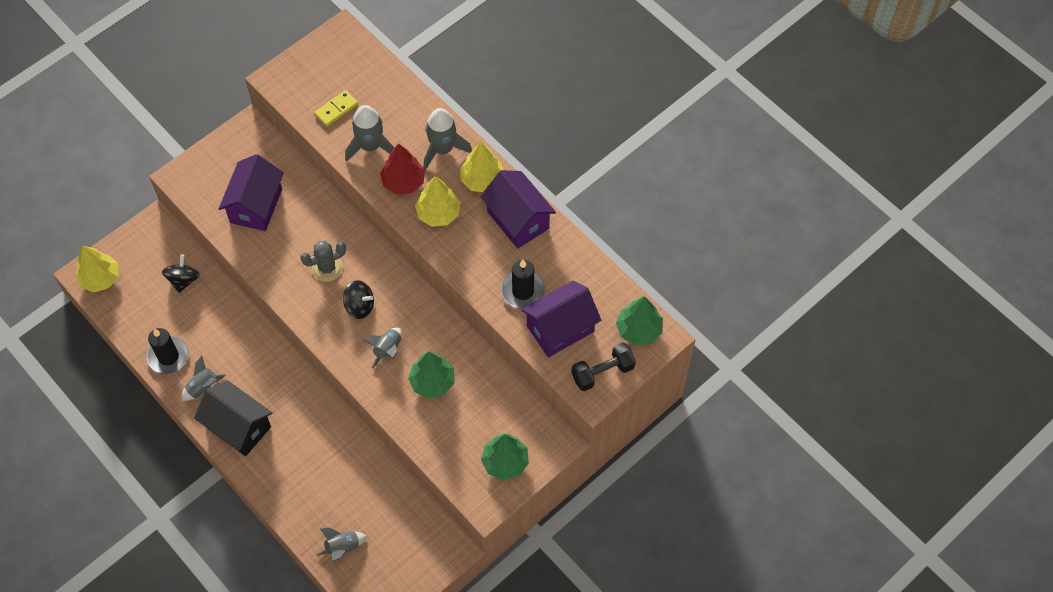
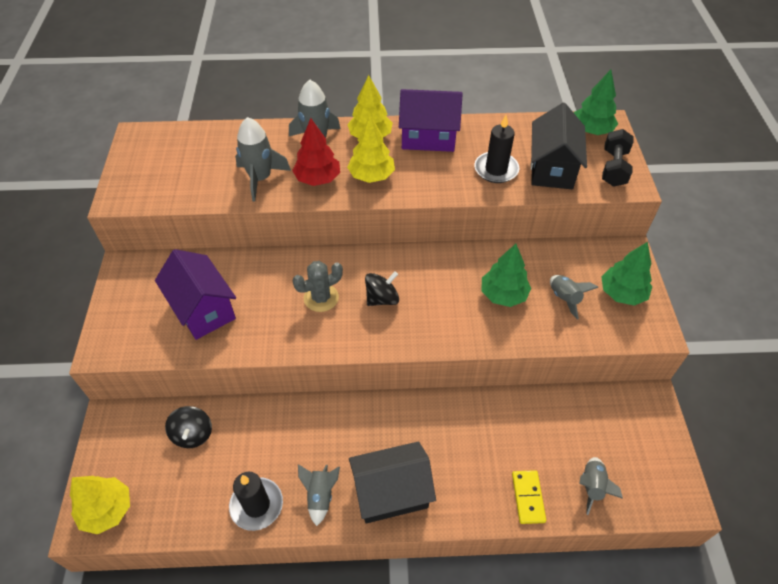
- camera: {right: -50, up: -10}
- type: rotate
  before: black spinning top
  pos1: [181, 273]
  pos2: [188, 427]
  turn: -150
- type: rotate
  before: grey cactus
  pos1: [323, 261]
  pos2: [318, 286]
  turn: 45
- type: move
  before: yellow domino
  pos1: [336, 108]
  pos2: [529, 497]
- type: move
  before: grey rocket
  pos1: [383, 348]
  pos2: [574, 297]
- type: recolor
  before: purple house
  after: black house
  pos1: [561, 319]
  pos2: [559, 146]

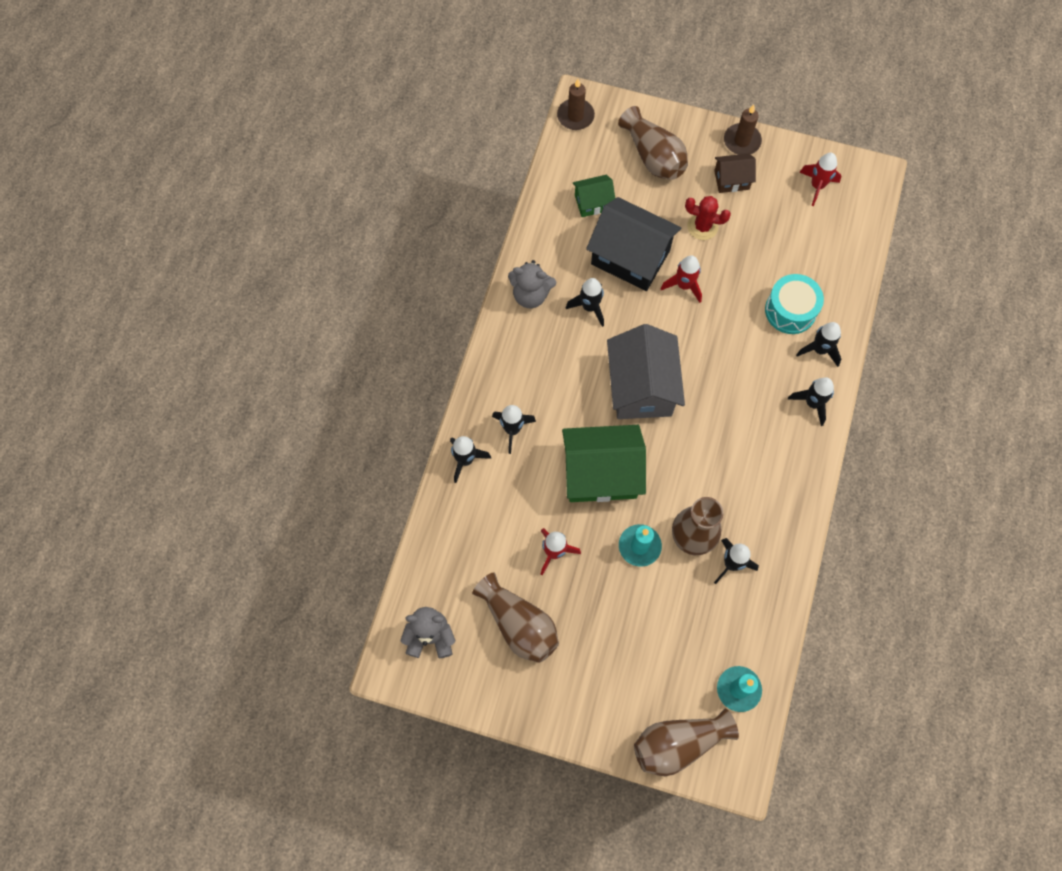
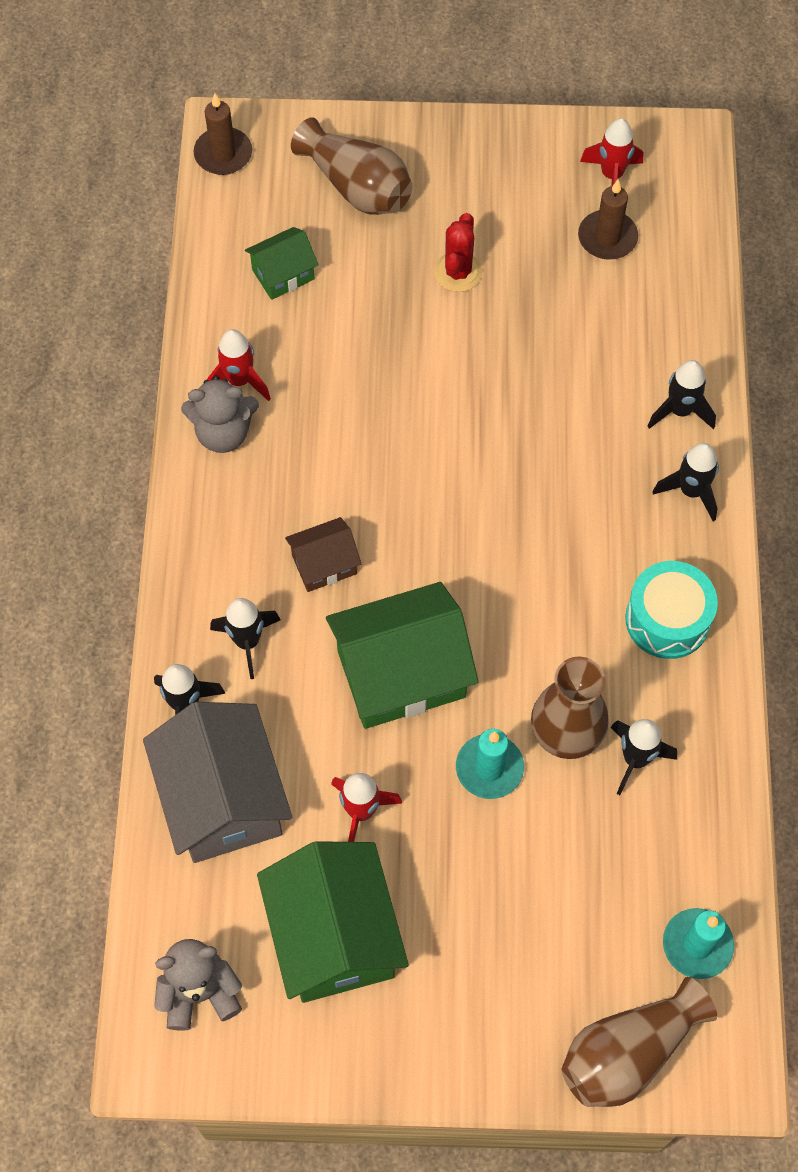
- camera: {right: -15, up: -5}
- type: replace
  before: brown vase
  after: green house
  pos1: [515, 617]
  pos2: [333, 922]
- type: delete
  before: black rocket
  pos1: [585, 302]
- type: delete
  before: black house
  pos1: [633, 244]
- type: move
  before: grey house
  pos1: [646, 371]
  pos2: [217, 782]
- type: move
  before: red rocket
  pos1: [681, 279]
  pos2: [239, 365]
- type: rotate
  before: red cactus
  pos1: [708, 218]
  pos2: [458, 252]
  turn: -75
- type: move
  before: brown house
  pos1: [735, 173]
  pos2: [323, 554]
- type: move
  before: brown candle
  pos1: [743, 129]
  pos2: [608, 220]
- type: move
  before: turquoise drum
  pos1: [794, 304]
  pos2: [671, 610]

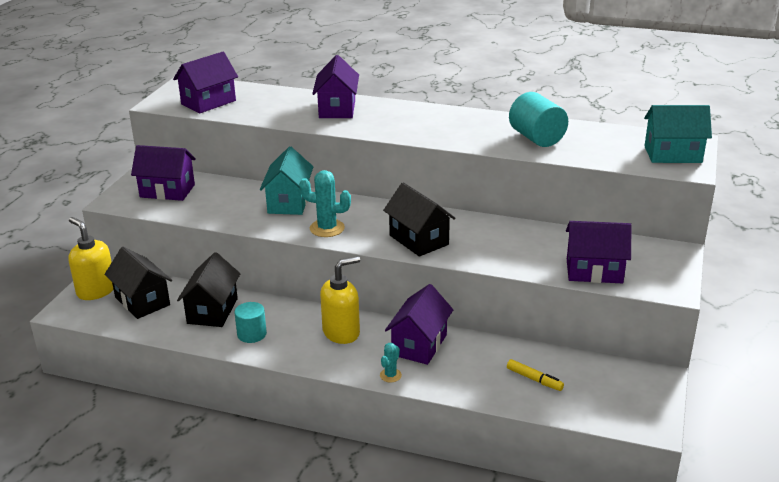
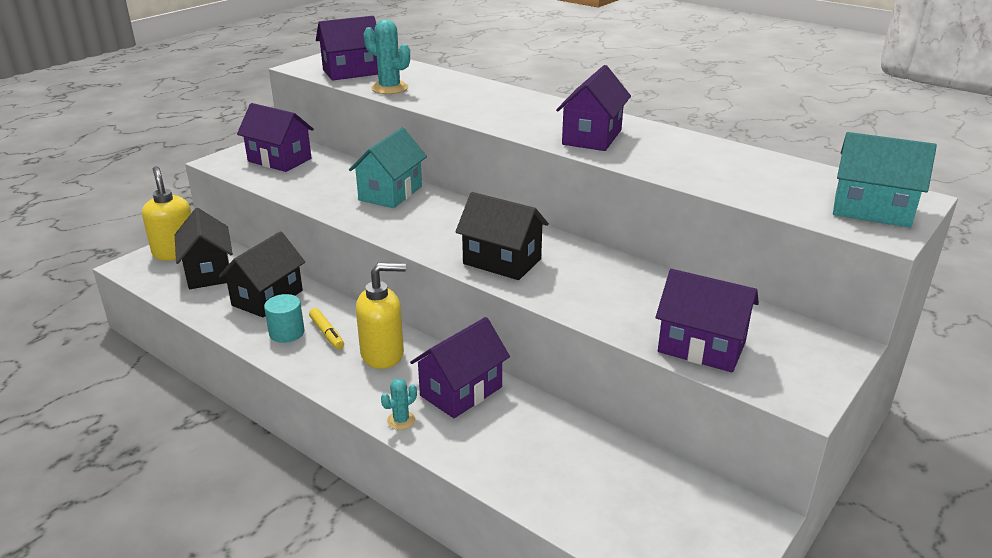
- camera: {right: 20, up: 0}
- type: move
  before: turquoise cactus
  pos1: [325, 203]
  pos2: [387, 56]
- type: move
  before: purple house
  pos1: [335, 86]
  pos2: [593, 108]
- type: rotate
  before: black house
  pos1: [419, 219]
  pos2: [502, 236]
  turn: -45
- type: move
  before: yellow marker
  pos1: [535, 375]
  pos2: [326, 328]
- type: delete
  before: turquoise cylinder
  pos1: [538, 119]

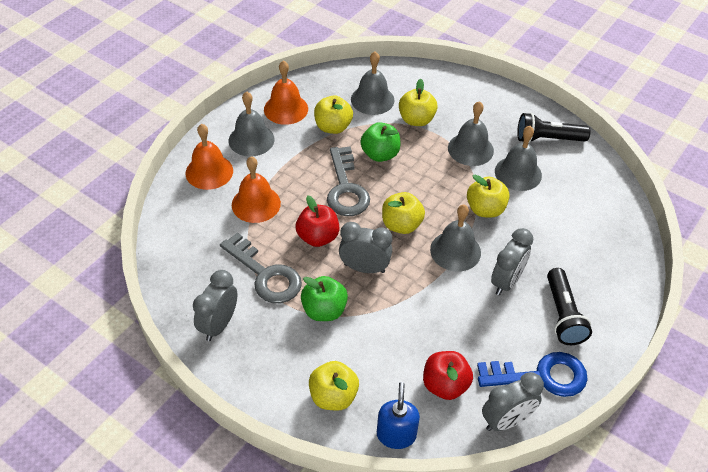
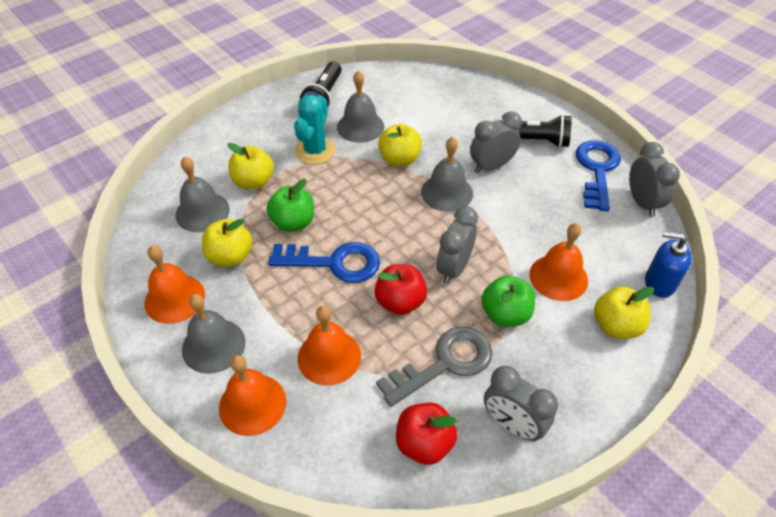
- camera: {right: -75, up: 0}
- type: recolor
  before: grey key
  after: blue key
  pos1: [348, 181]
  pos2: [324, 262]
- type: delete
  before: yellow apple
  pos1: [403, 213]
- type: move
  before: red apple
  pos1: [448, 375]
  pos2: [427, 434]
- type: replace
  before: grey bell
  after: turquoise cactus
  pos1: [471, 133]
  pos2: [315, 130]
- type: rotate
  before: grey clock
  pos1: [512, 261]
  pos2: [496, 142]
  turn: -75
- type: insert
  after: orange bell
  pos2: [558, 262]

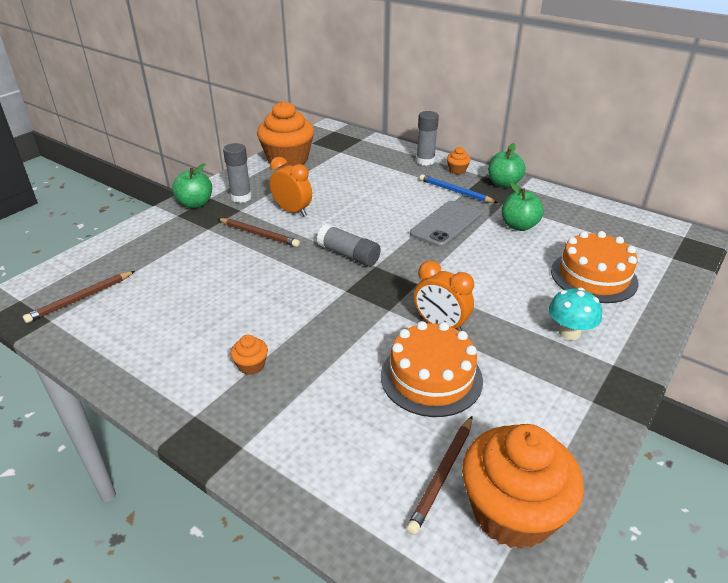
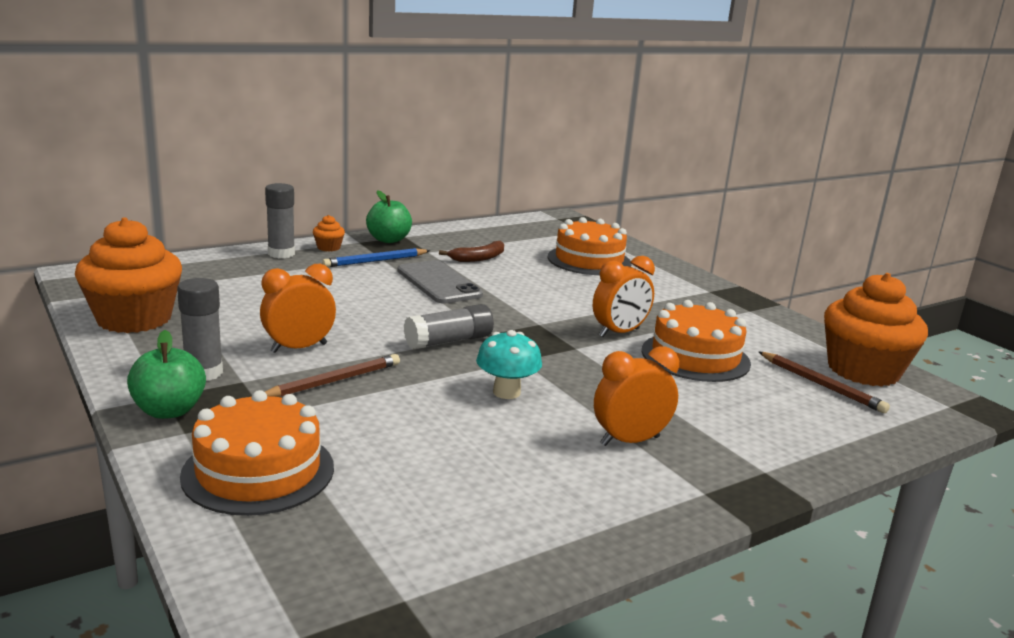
- camera: {right: -70, up: -15}
- type: delete
  before: brown pencil
  pos1: [79, 297]
- type: replace
  before: orange cupcake
  after: orange clock
  pos1: [249, 355]
  pos2: [636, 396]
- type: replace
  before: green apple
  after: brown banana
  pos1: [523, 206]
  pos2: [471, 251]
- type: move
  before: turquoise mushroom
  pos1: [575, 314]
  pos2: [509, 364]
- type: insert
  after: orange cake
  pos2: [257, 453]

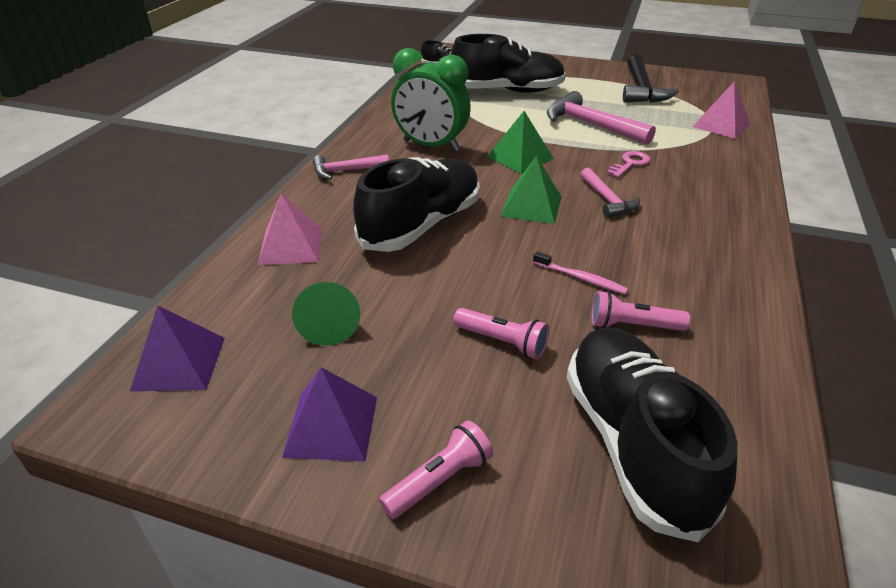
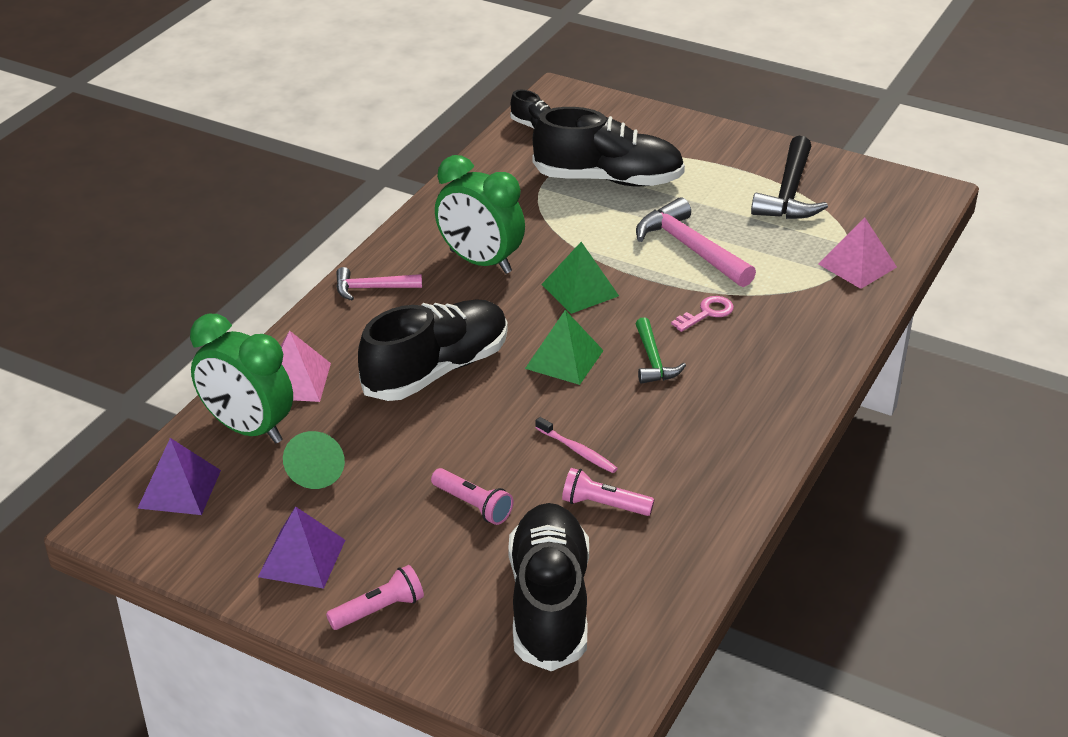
- camera: {right: 10, up: 0}
- type: recolor
  before: pink hammer
  after: green hammer
  pos1: [610, 193]
  pos2: [661, 350]
- type: insert
  after: green clock
  pos2: [241, 379]

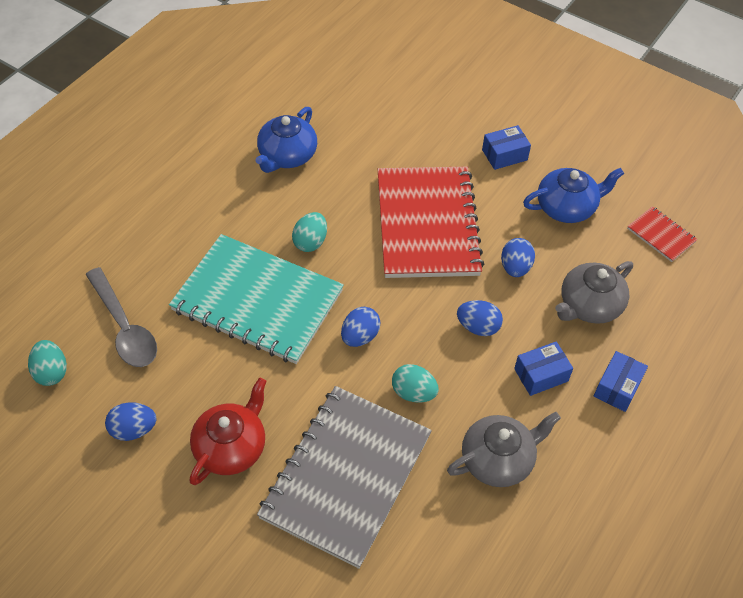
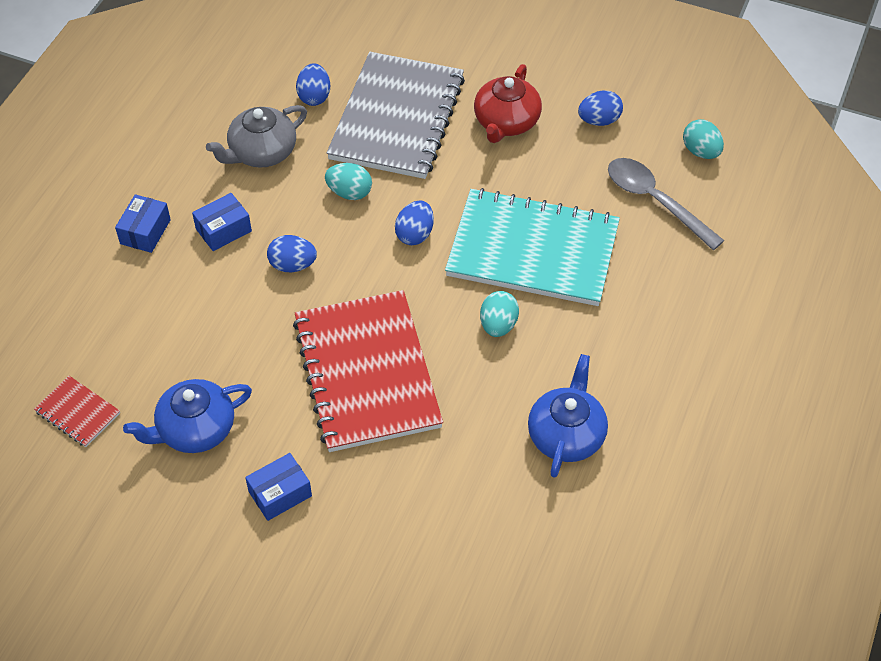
- camera: {right: 170, up: 0}
- type: move
  before: blue egg
  pos1: [518, 257]
  pos2: [313, 84]
- type: delete
  before: grey teapot
  pos1: [594, 292]

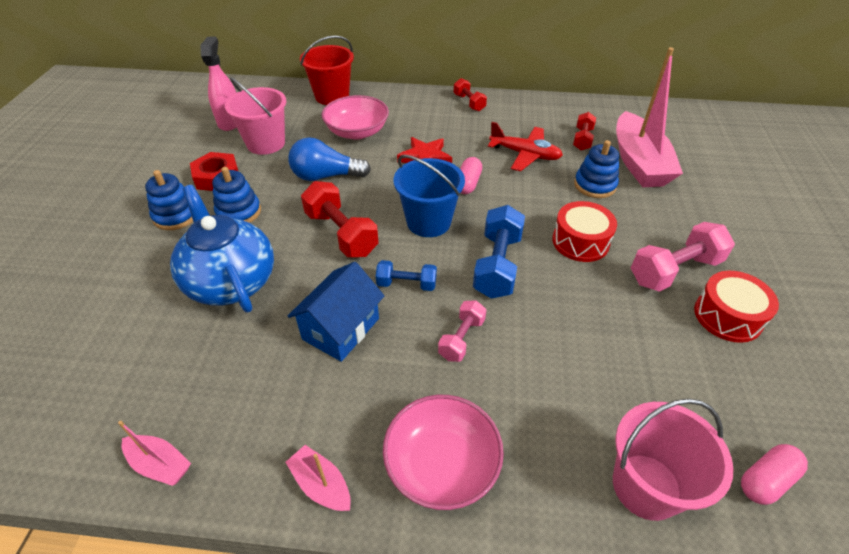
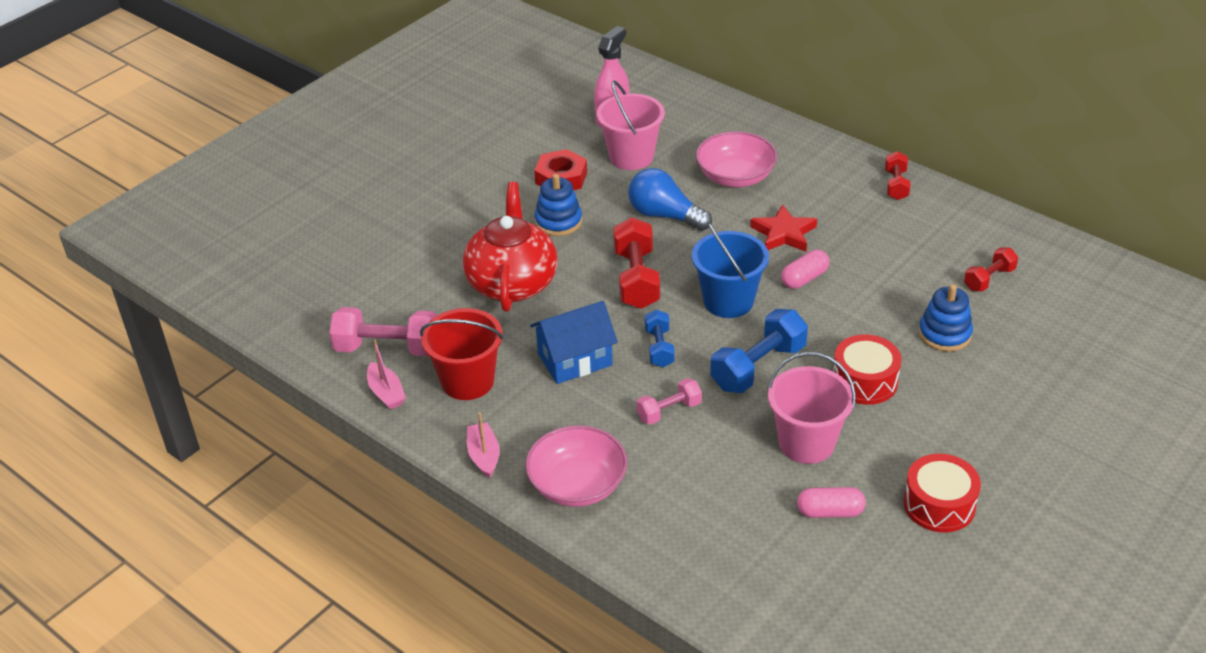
- camera: {right: 35, up: -5}
- type: delete
  before: blue stacking toy
  pos1: [169, 200]
- type: recolor
  before: blue teapot
  after: red teapot
  pos1: [222, 249]
  pos2: [510, 247]
- type: move
  before: red bucket
  pos1: [327, 70]
  pos2: [462, 354]
- type: rotate
  before: blue dumbbell
  pos1: [406, 275]
  pos2: [660, 338]
  turn: 45
- type: delete
  before: red plane
  pos1: [525, 146]
- type: move
  before: pink bucket
  pos1: [673, 459]
  pos2: [811, 408]
- type: delete
  before: pink boat
  pos1: [649, 117]
- type: move
  before: pink dumbbell
  pos1: [683, 257]
  pos2: [383, 331]
- type: move
  before: pink capsule
  pos1: [774, 474]
  pos2: [831, 502]

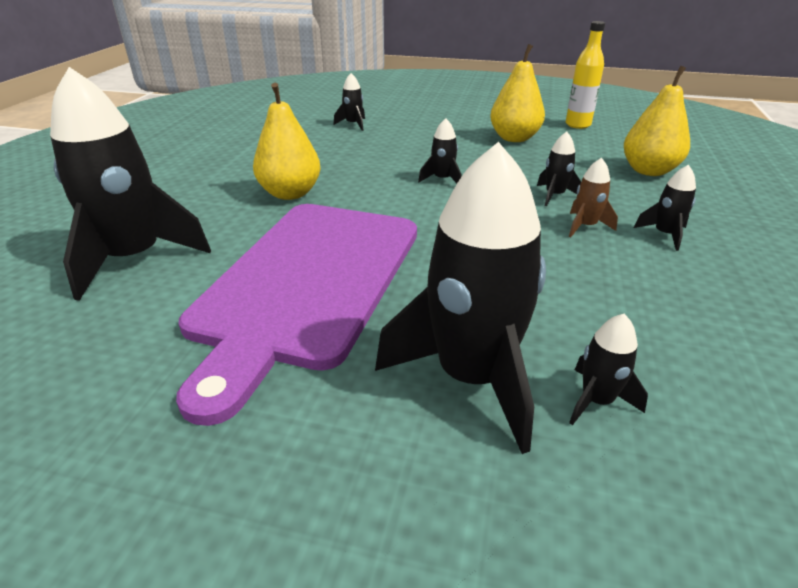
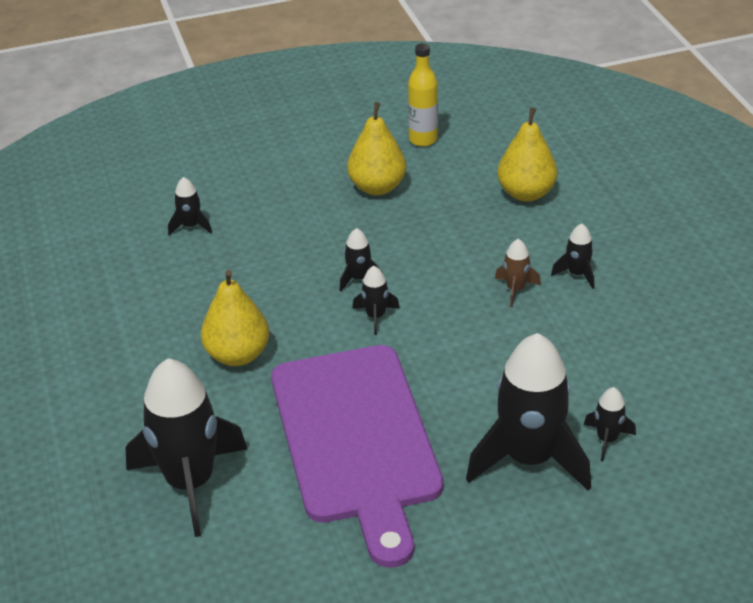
- camera: {right: -30, up: 5}
- type: move
  before: black rocket
  pos1: [559, 169]
  pos2: [376, 300]

